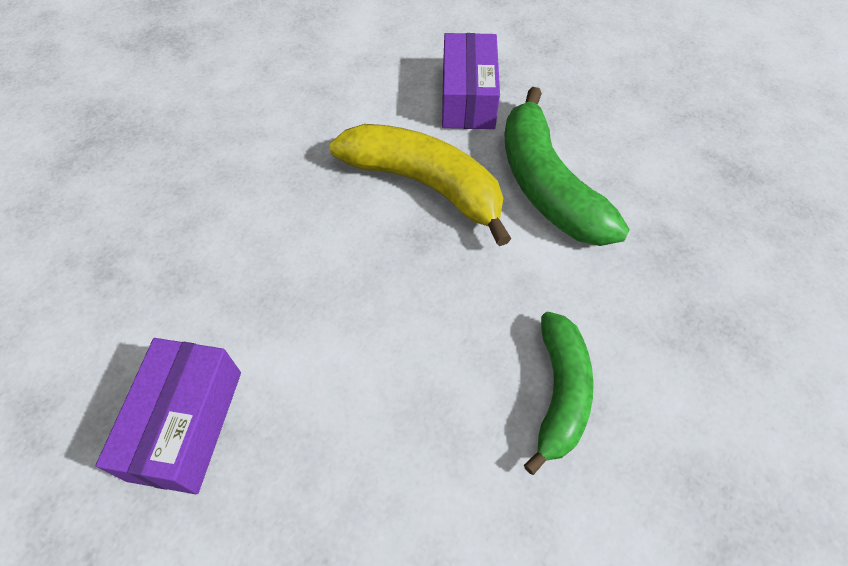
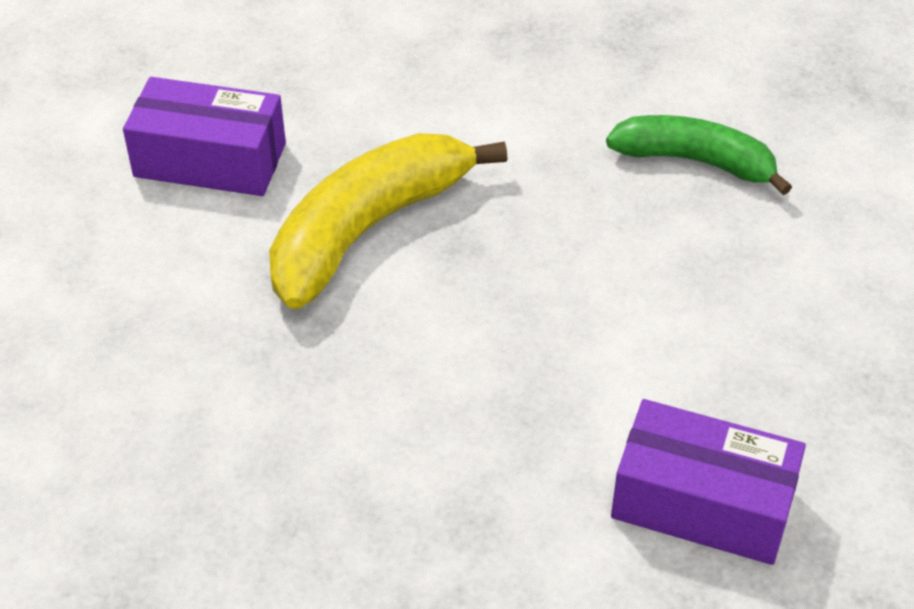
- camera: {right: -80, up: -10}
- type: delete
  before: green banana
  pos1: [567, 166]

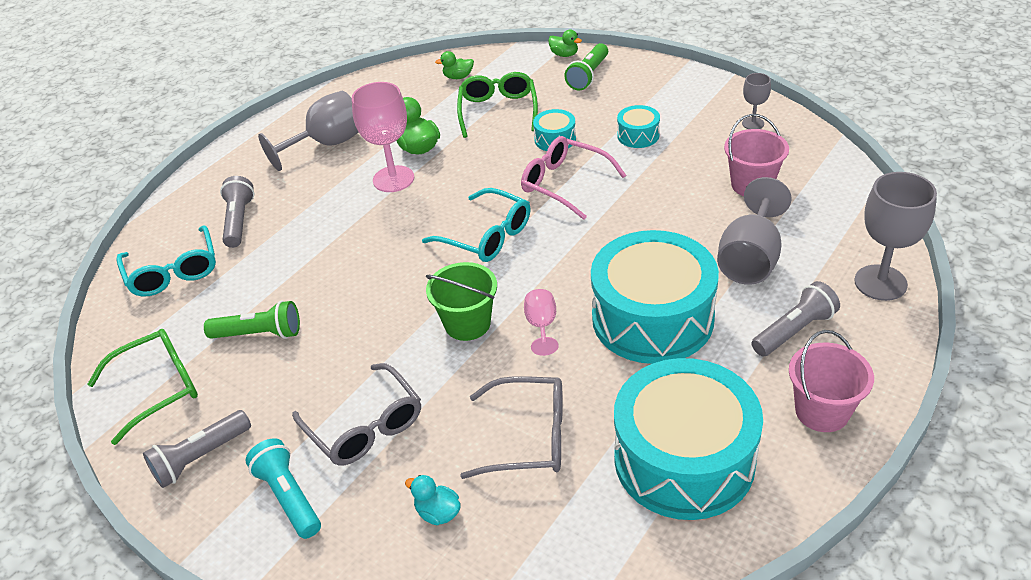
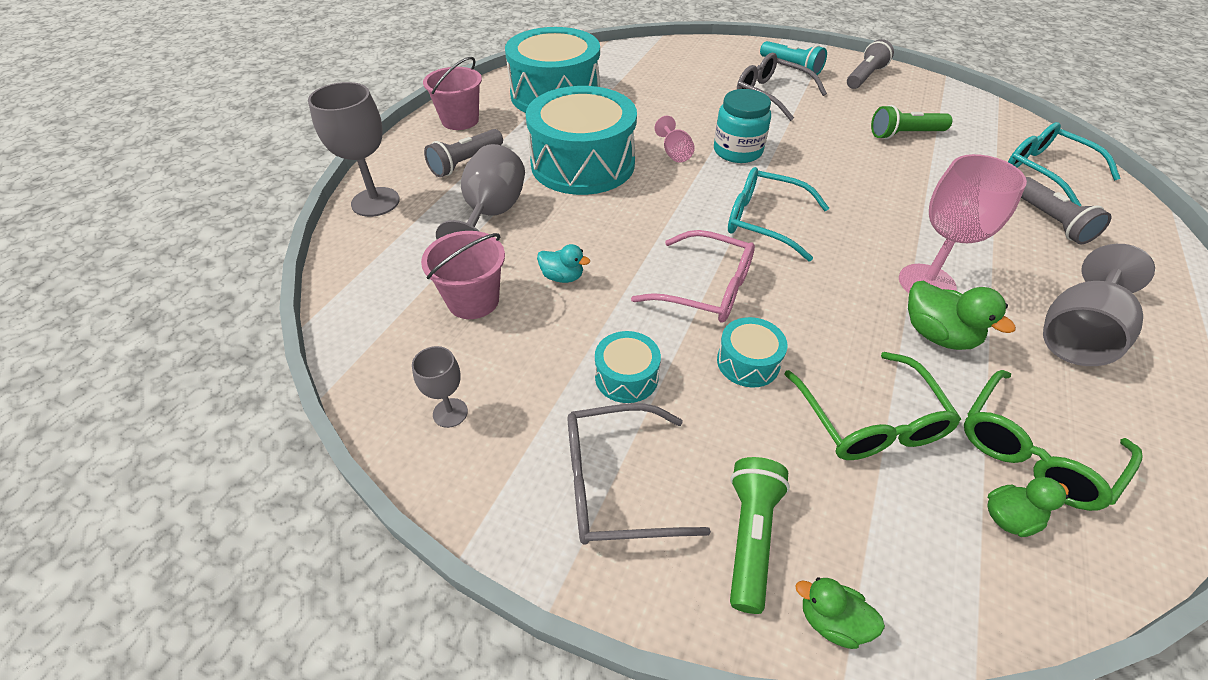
- camera: {right: 165, up: 5}
- type: move
  before: green glasses
  pos1: [142, 387]
  pos2: [1053, 440]
- type: move
  before: turquoise duck
  pos1: [433, 500]
  pos2: [563, 263]
- type: replace
  before: green bucket
  after: turquoise jar
  pos1: [461, 301]
  pos2: [742, 126]
- type: move
  before: grey glasses
  pos1: [511, 427]
  pos2: [639, 474]

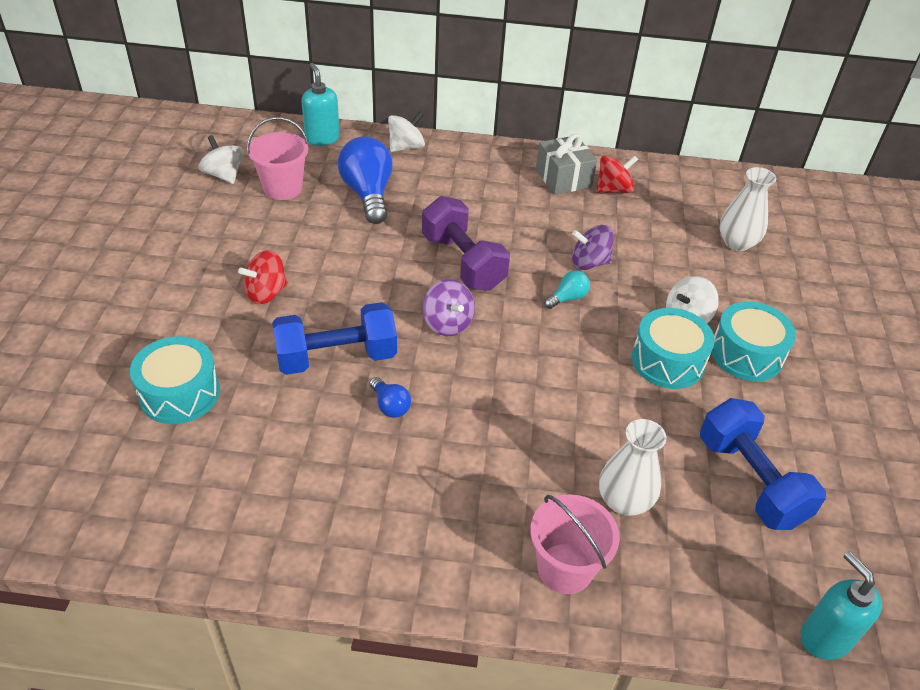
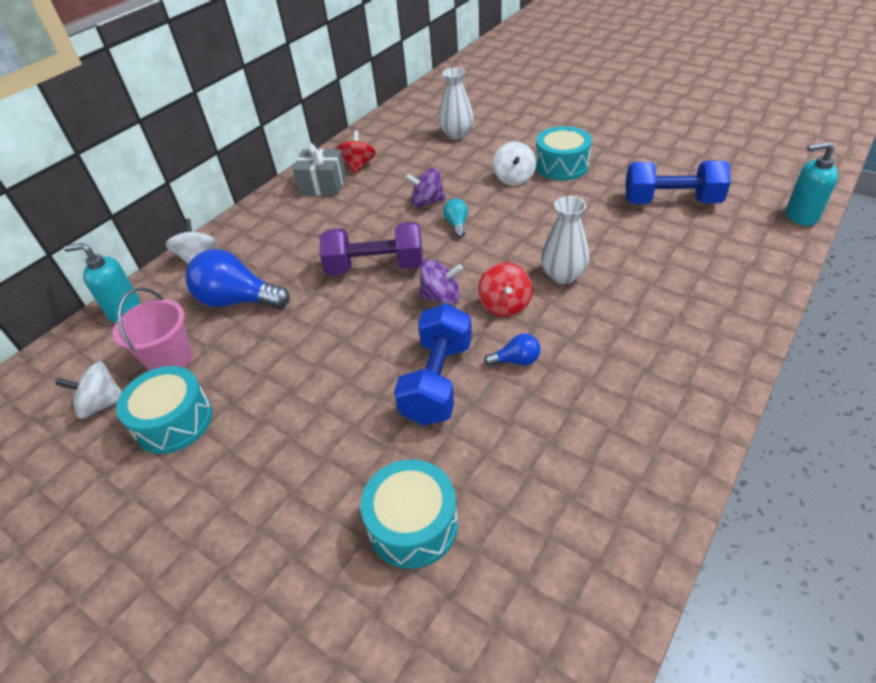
- camera: {right: -55, up: 0}
- type: move
  before: red spinning top
  pos1: [263, 277]
  pos2: [505, 289]
- type: delete
  before: pink bucket
  pos1: [575, 544]
- type: rotate
  before: purple spinning top
  pos1: [593, 247]
  pos2: [425, 187]
  turn: 60
- type: move
  before: white vase
  pos1: [633, 467]
  pos2: [565, 240]
- type: move
  before: turquoise drum
  pos1: [673, 348]
  pos2: [164, 410]

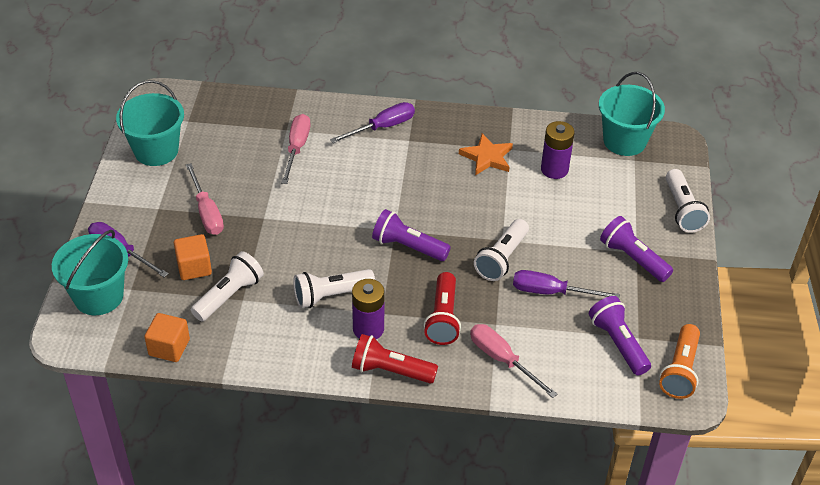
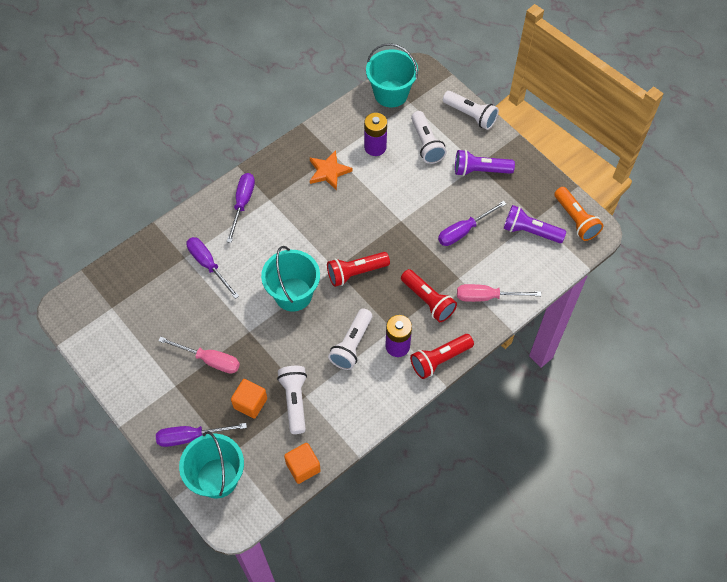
- camera: {right: -45, up: 15}
- type: move
  before: turquoise bucket
  pos1: [150, 123]
  pos2: [290, 279]
- type: recolor
  before: pink screwdriver
  after: purple screwdriver
  pos1: [296, 149]
  pos2: [213, 268]
- type: recolor
  before: purple flashlight
  after: red flashlight
  pos1: [411, 235]
  pos2: [358, 269]
- type: move
  before: white flashlight
  pos1: [501, 250]
  pos2: [429, 137]

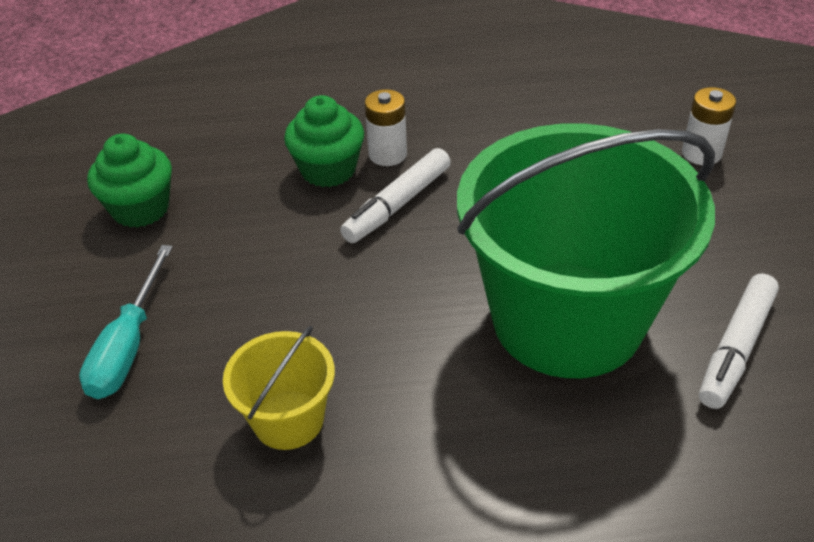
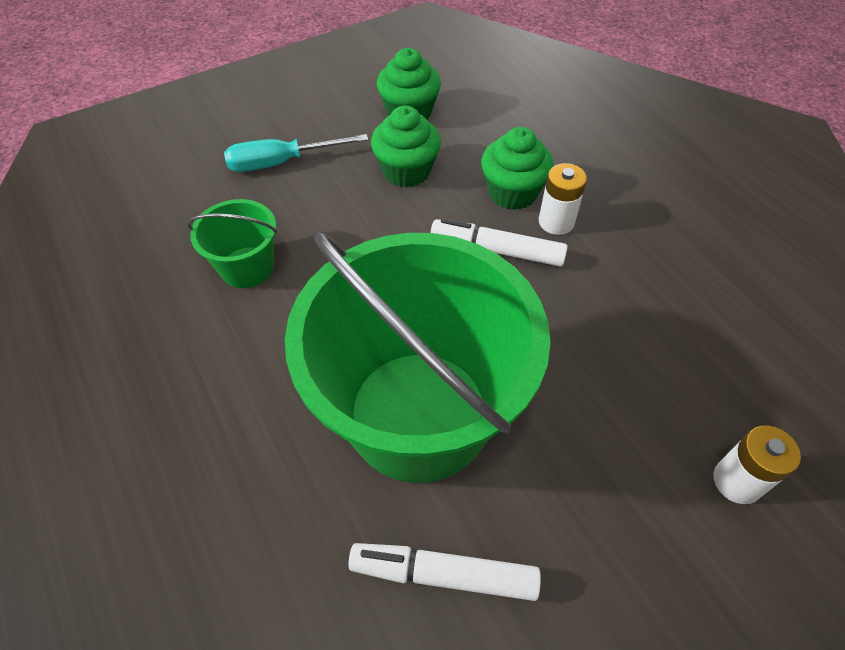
- camera: {right: 65, up: 10}
- type: recolor
  before: yellow bucket
  after: green bucket
  pos1: [279, 388]
  pos2: [232, 243]
- type: insert
  after: green cupcake
  pos2: [406, 146]

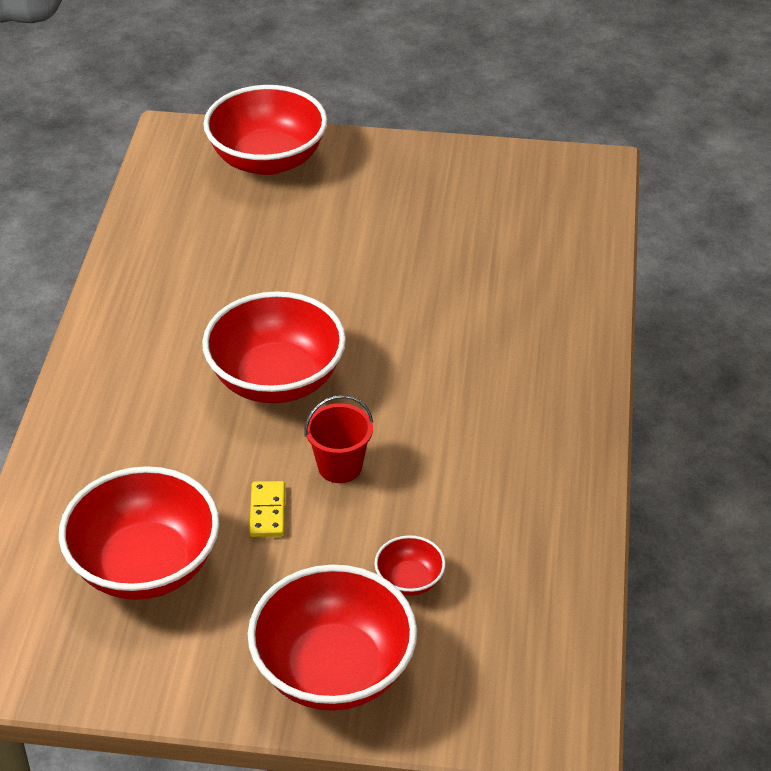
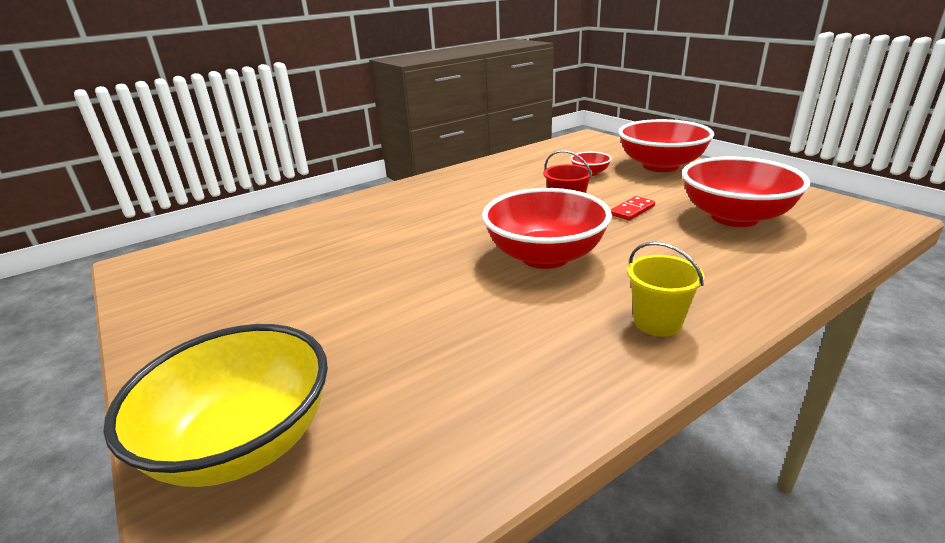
- camera: {right: -130, up: -15}
- type: recolor
  before: red bowl
  after: yellow bowl
  pos1: [265, 130]
  pos2: [215, 405]
- type: recolor
  before: yellow domino
  after: red domino
  pos1: [267, 509]
  pos2: [633, 208]
- type: insert
  after: yellow bucket
  pos2: [665, 289]

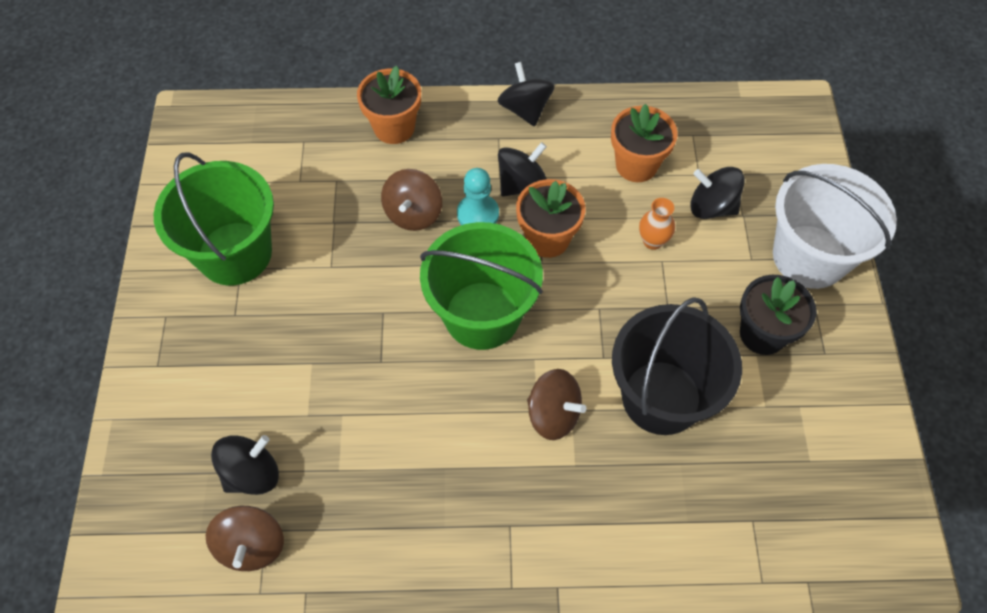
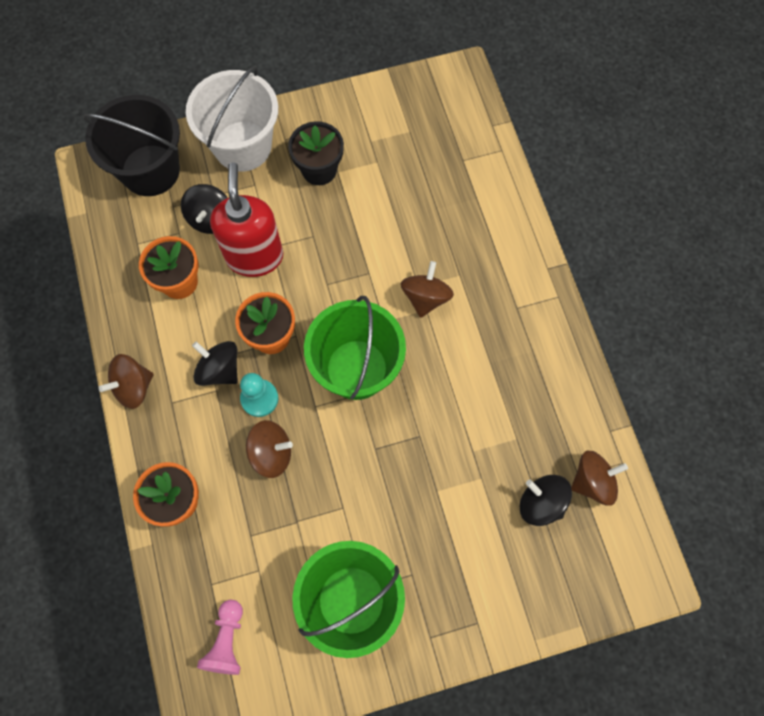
- camera: {right: -105, up: 10}
- type: recolor
  before: black spinning top
  after: brown spinning top
  pos1: [526, 94]
  pos2: [126, 381]
- type: move
  before: black bucket
  pos1: [677, 366]
  pos2: [131, 145]
- type: replace
  before: orange vase
  after: red soap dispenser
  pos1: [657, 224]
  pos2: [246, 219]
- type: insert
  after: pink pawn
  pos2: [220, 637]

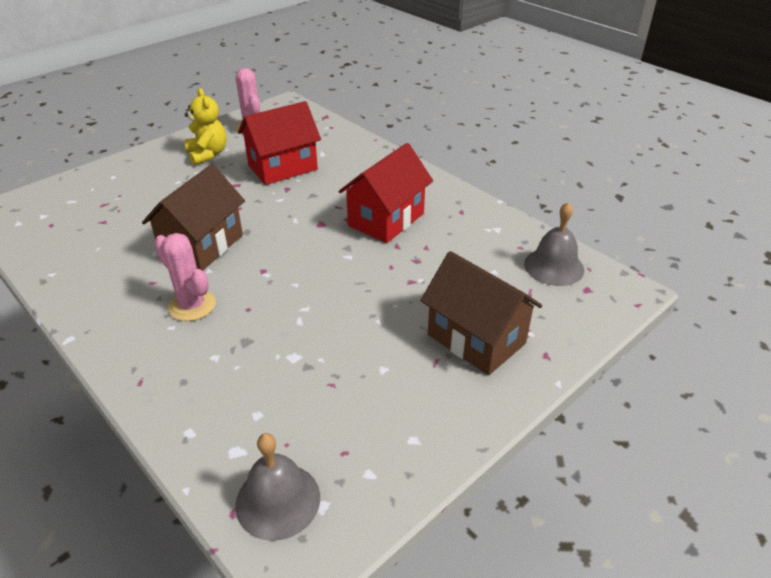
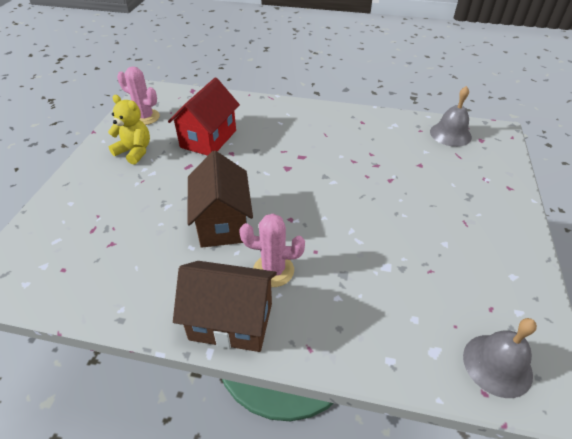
- camera: {right: -35, up: 5}
- type: delete
  before: red house
  pos1: [385, 193]
- type: move
  before: brown house
  pos1: [481, 313]
  pos2: [225, 306]

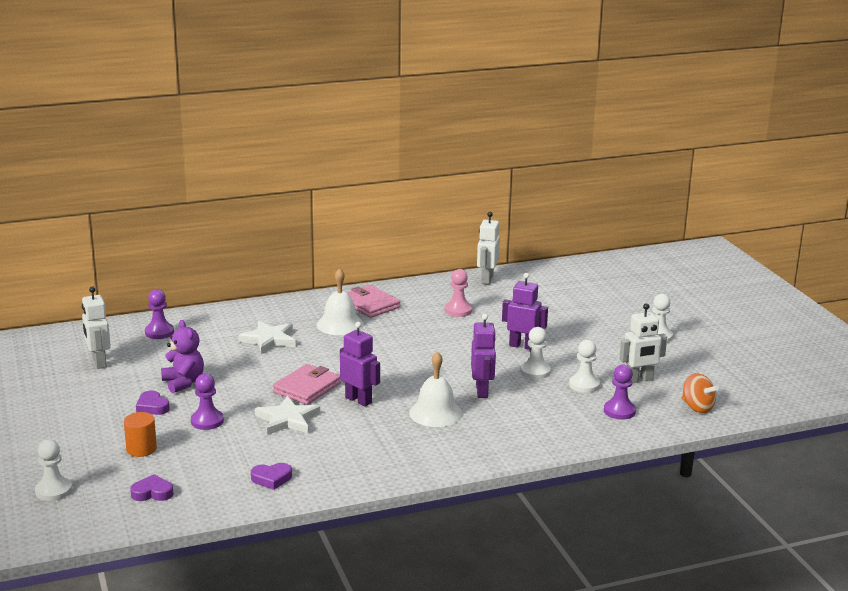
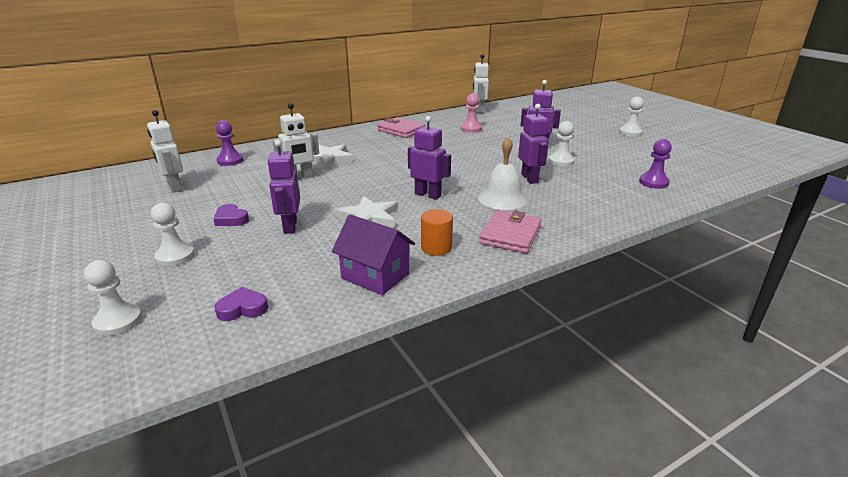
- camera: {right: -10, up: 5}
- type: move
  before: orange cylinder
  pos1: [140, 434]
  pos2: [437, 232]
- type: delete
  before: purple teddy bear
  pos1: [182, 356]
- type: replace
  before: purple pawn
  after: purple robot
  pos1: [207, 402]
  pos2: [283, 187]
- type: replace
  before: purple heart
  after: purple house
  pos1: [271, 476]
  pos2: [373, 254]
- type: move
  before: pink wallet
  pos1: [307, 384]
  pos2: [510, 232]
- type: delete
  before: white bell
  pos1: [340, 301]
- type: move
  before: white pawn
  pos1: [584, 366]
  pos2: [173, 234]
- type: move
  before: white robot
  pos1: [643, 343]
  pos2: [296, 141]
- type: delete
  before: orange spinning top
  pos1: [700, 393]

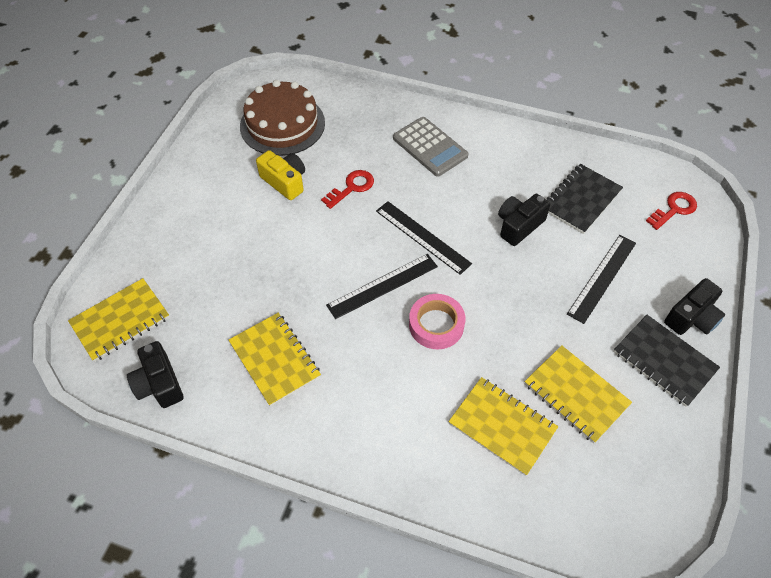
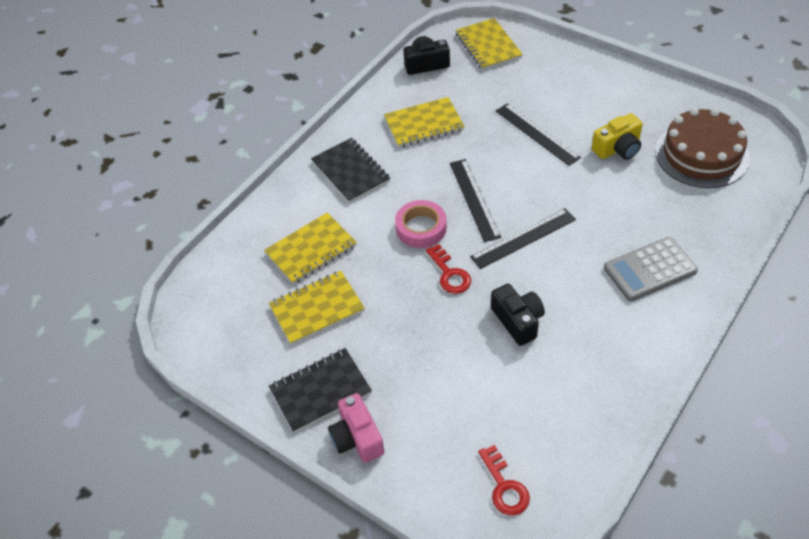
- camera: {right: 110, up: -5}
- type: move
  before: red key
  pos1: [347, 189]
  pos2: [448, 269]
- type: move
  before: black notebook
  pos1: [585, 199]
  pos2: [350, 170]
- type: move
  before: black ruler
  pos1: [601, 279]
  pos2: [538, 134]
- type: recolor
  before: black camera
  after: pink camera
  pos1: [694, 306]
  pos2: [356, 428]

